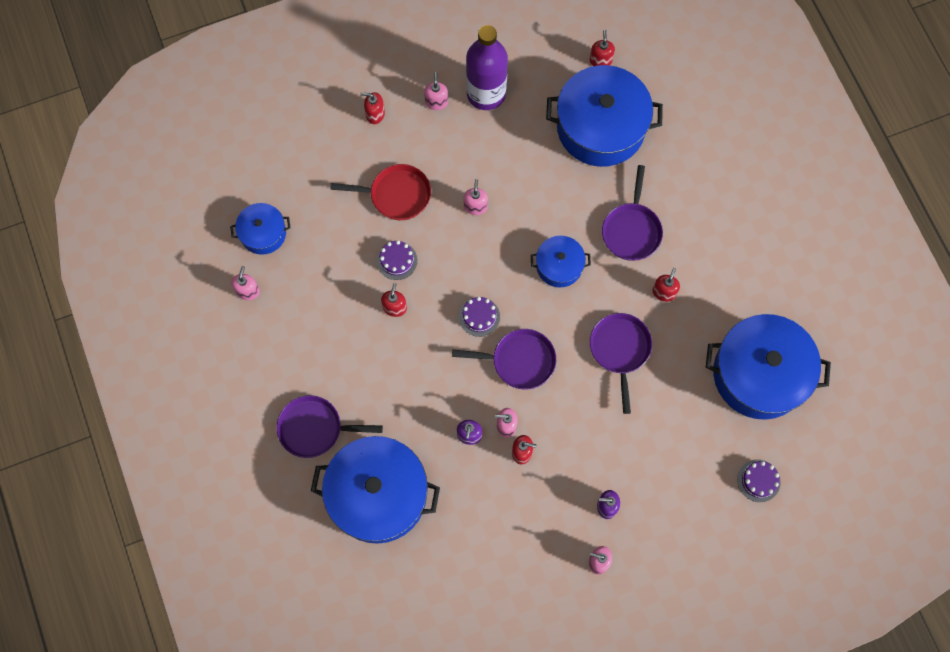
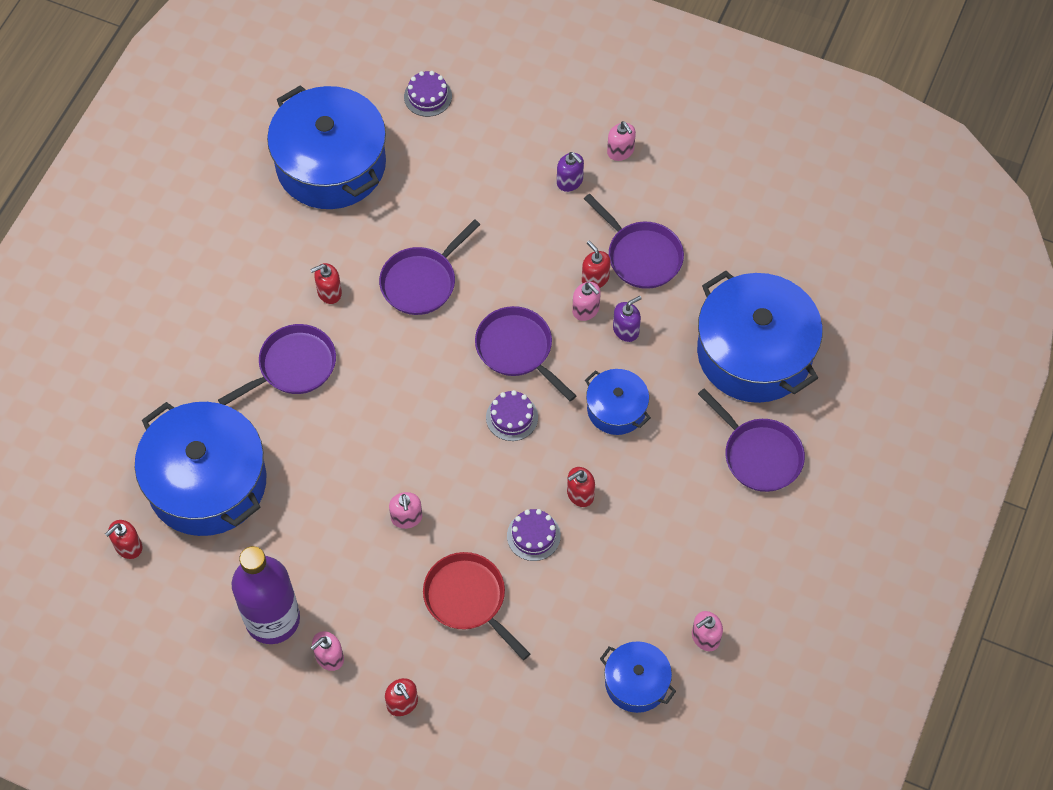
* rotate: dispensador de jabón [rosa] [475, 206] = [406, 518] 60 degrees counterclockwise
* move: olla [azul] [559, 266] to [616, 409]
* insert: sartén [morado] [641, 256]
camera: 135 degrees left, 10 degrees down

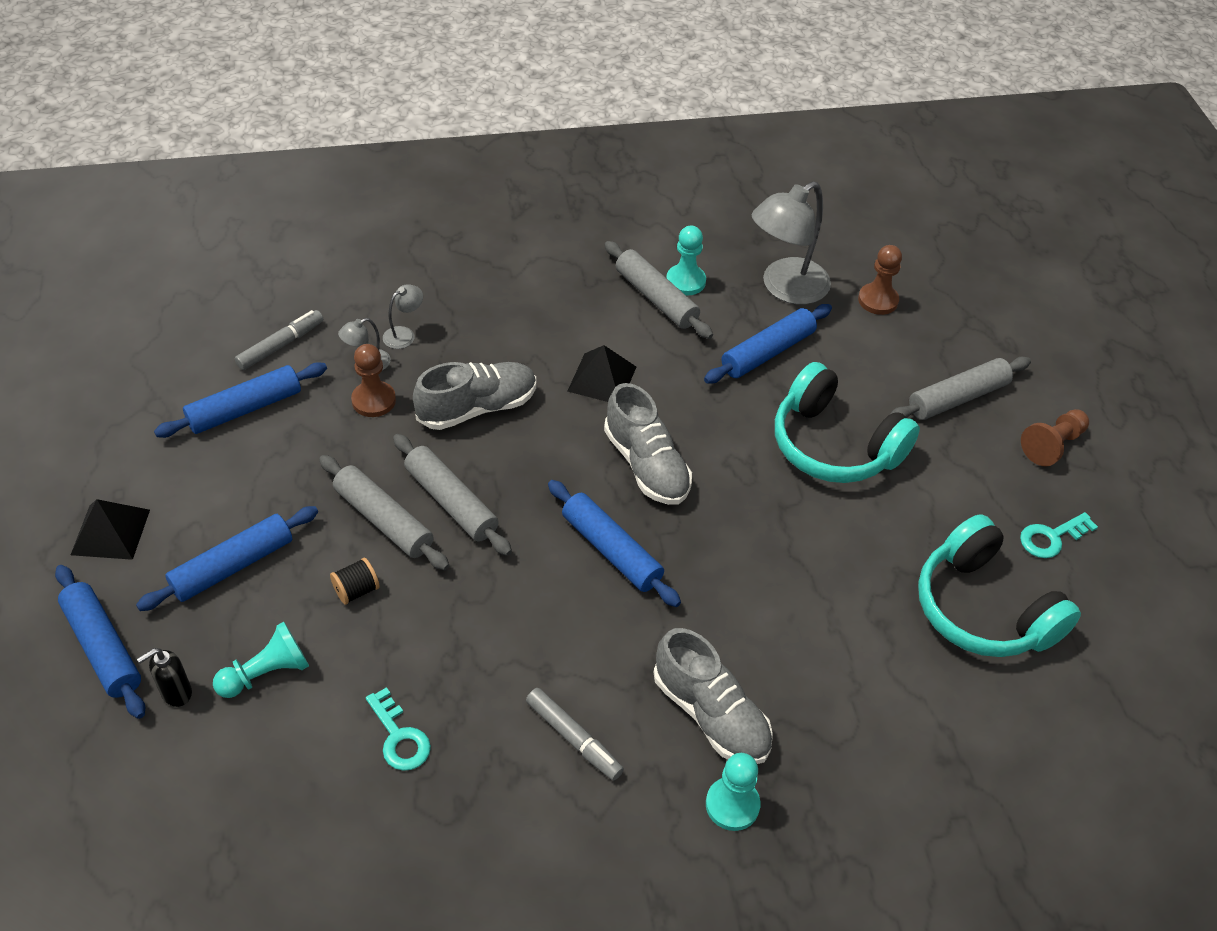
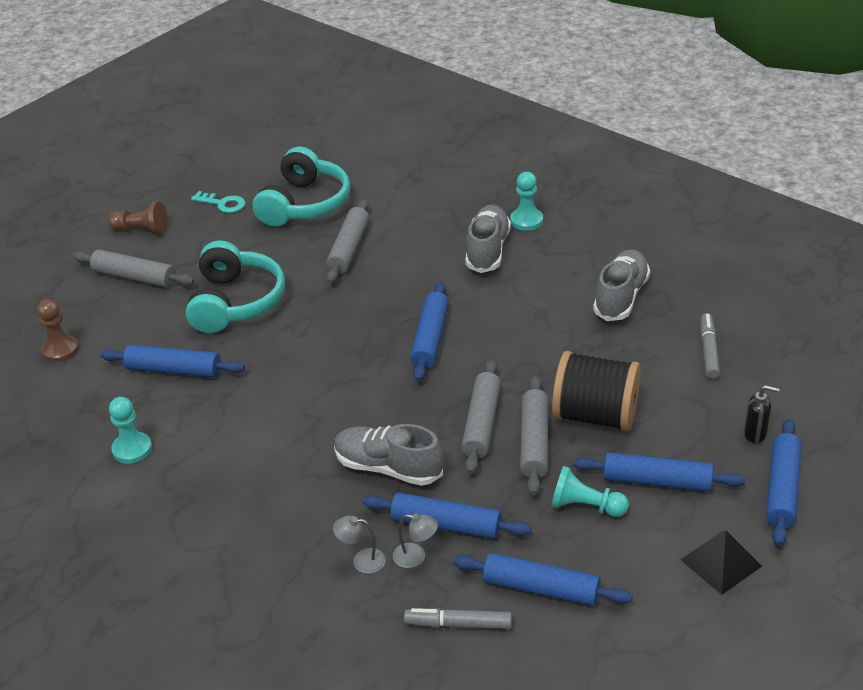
* delete: lámpara [gris] [785, 288]
* move: rodillo [gris] [656, 298] to [349, 248]
* replace: peón [marrón] [373, 400] to rodillo [azul] [446, 525]
* delete: pirámide [negro] [602, 379]
* move: zapato [gris] [646, 465] to [621, 297]
* resize: carrete [negro] [356, 590] = [595, 416] x2.49
* move: peón [turquesa] [266, 673] to [585, 506]
* delete: llave [turquesa] [399, 737]
* move: rotulador [gris] [573, 738] to [708, 351]
camera: 125 degrees left, 10 degrees down

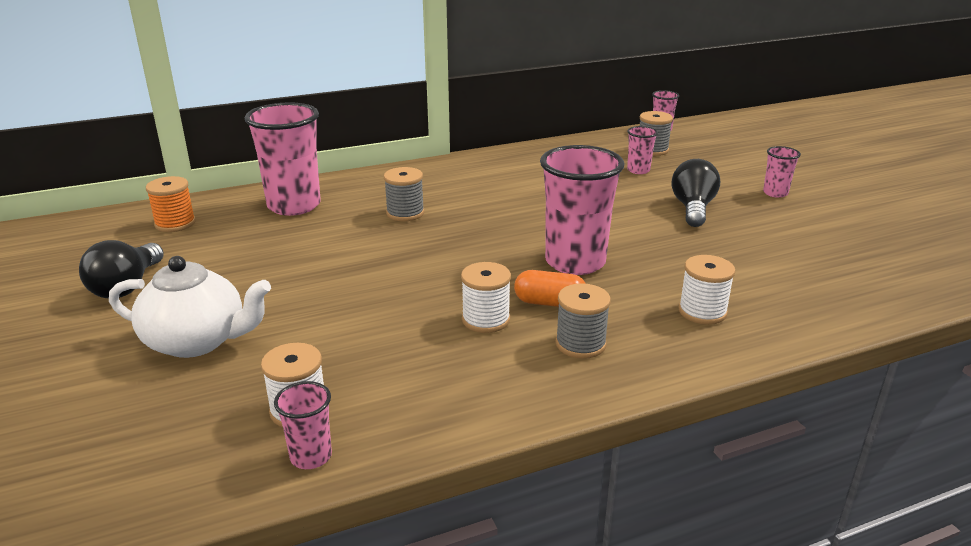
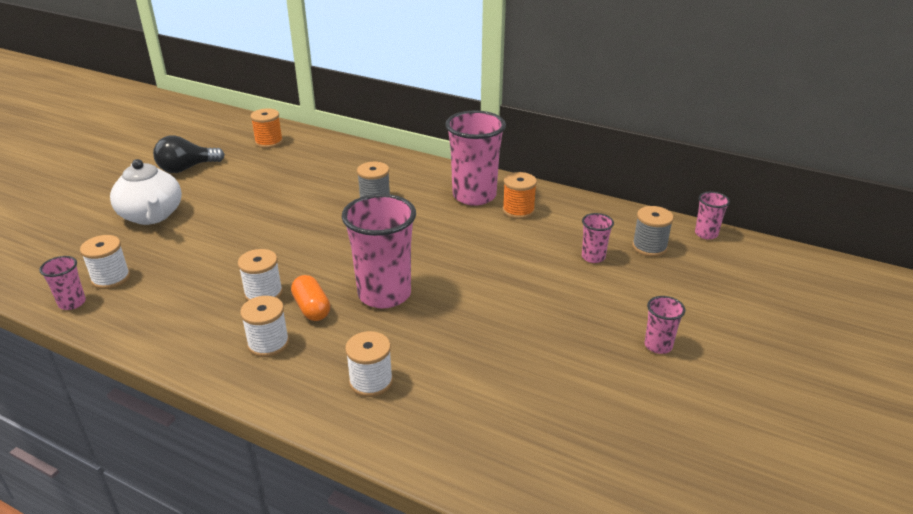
* move: vaso [rosa] [294, 206] to [474, 196]
* delete: bombilla [negro] [692, 208]
* recolor: carrete [gris] [580, 344] to carrete [blanco] [268, 343]
* insert: carrete [naranja] [518, 211]
camera: 50 degrees right, 5 degrees up

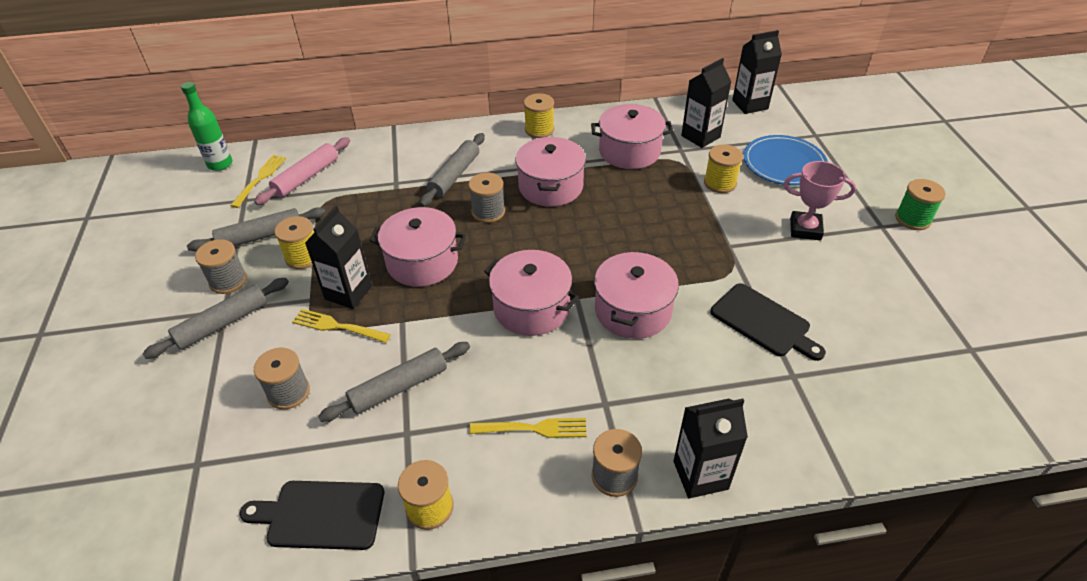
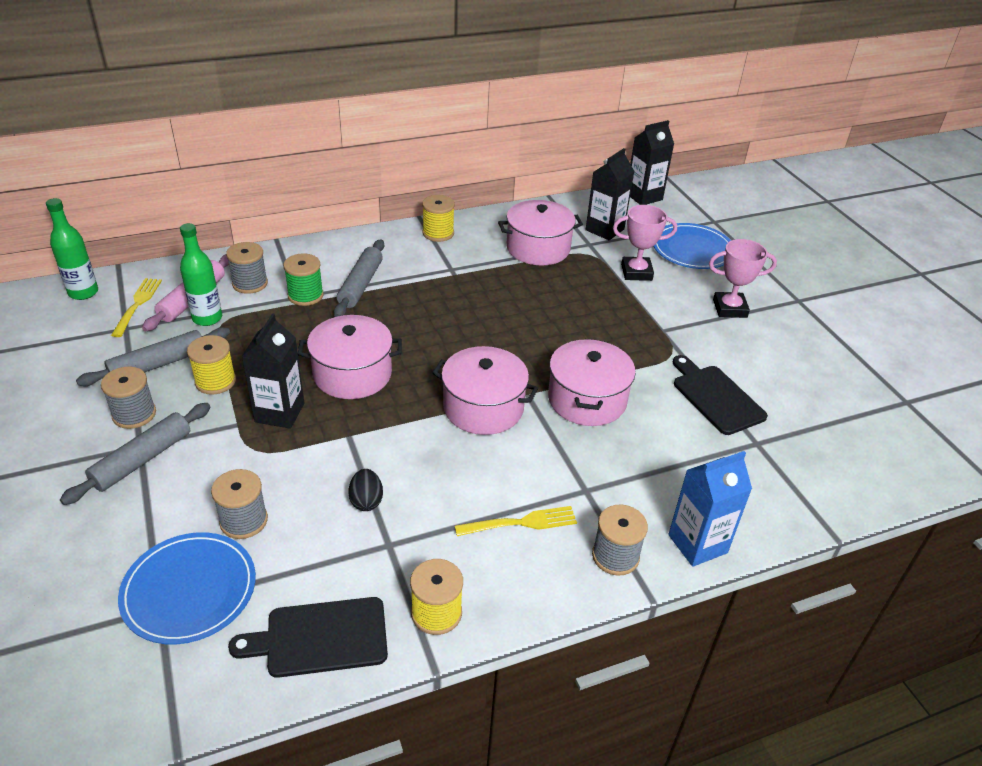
* delete: olla [rosa] [550, 186]
* replace: carrete [amarillo] [720, 183] to trofeo [rosa] [636, 272]
* move: carrete [gris] [488, 212] to [250, 283]
* move: carrete [verde] [913, 219] to [305, 295]
* rotate: tabla de cortar [negro] [763, 322] = [715, 397] 150 degrees counterclockwise
* delete: tenedor [amarillo] [338, 326]
* replace: rodillo [gris] [399, 387] to huevo [negro] [366, 501]
* recolor: cartón de leche [negro] [700, 475] to cartón de leche [azul] [697, 544]
* insert: botella [verde] [207, 318]
* insert: plato [azul] [189, 590]
camera: 15 degrees left, 5 degrees down

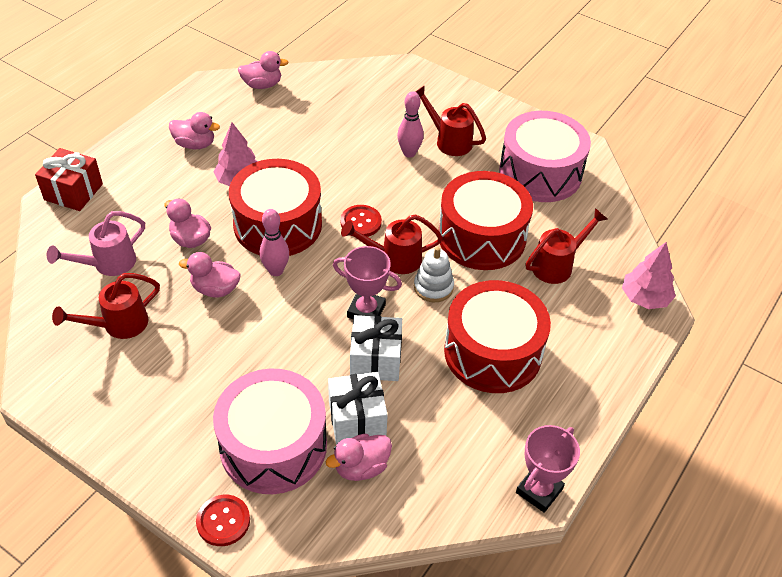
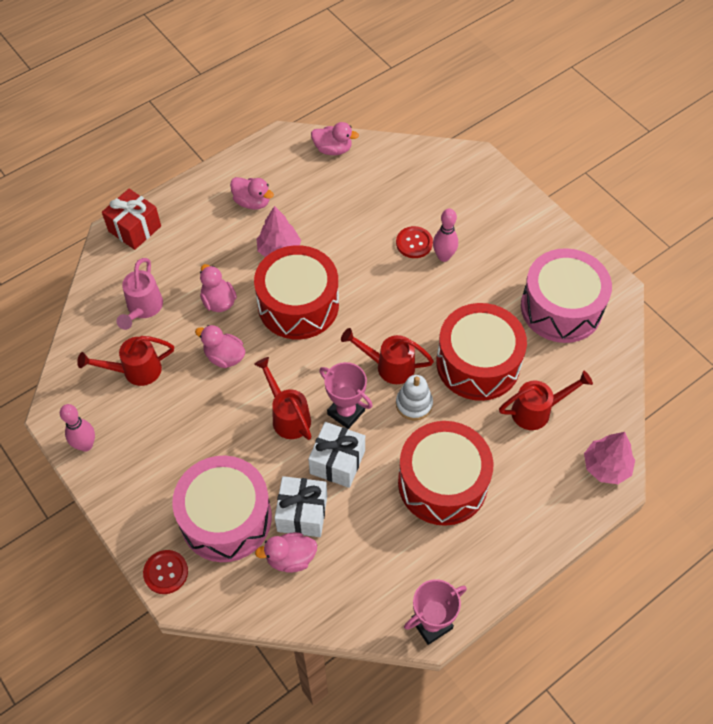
* move: regadera [rojo] [448, 140] to [287, 415]
* move: botón [rojo] [361, 222] to [414, 243]
* move: bolo [rosa] [276, 271] to [86, 445]
* rotate: regadera [rosa] [107, 264] = [143, 309] 60 degrees counterclockwise
camera: 20 degrees right, 10 degrees up

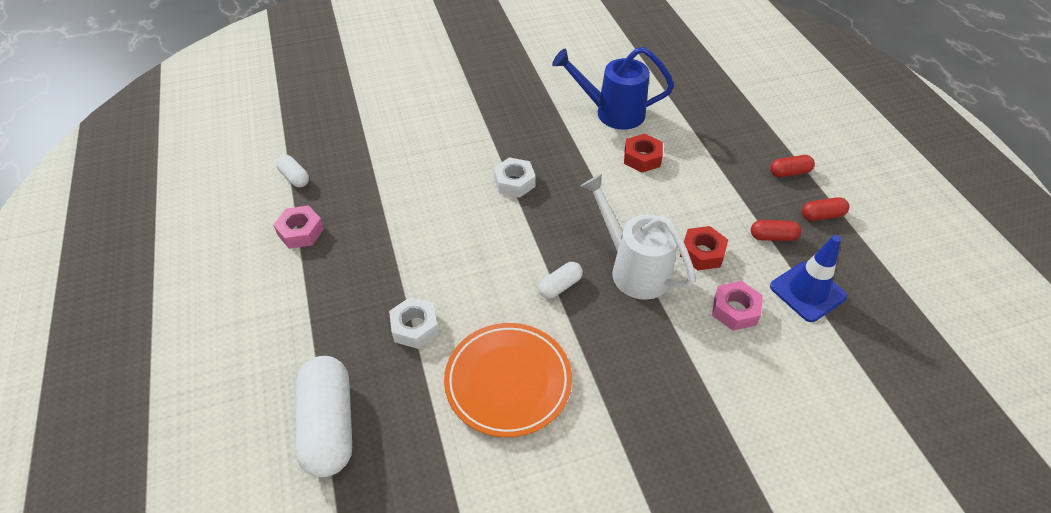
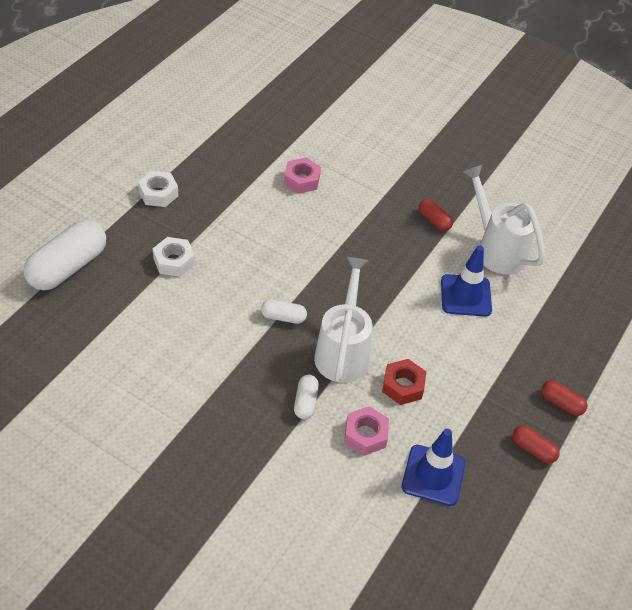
* recolor: regadera [azul] [612, 113] to regadera [blanco] [496, 249]
* replace: tuerca [rojo] [642, 158] to cono de tráfico [azul] [465, 296]
* move: cápsula [blanco] [294, 177] to [305, 402]
* move: tuerca [blanco] [514, 182] to [158, 193]
* move: tuerca [rosa] [301, 232] to [301, 180]
* move: cápsula [rojo] [772, 237] to [434, 221]
* delete: plato [naranja] [508, 381]
camera: 45 degrees right, 0 degrees up

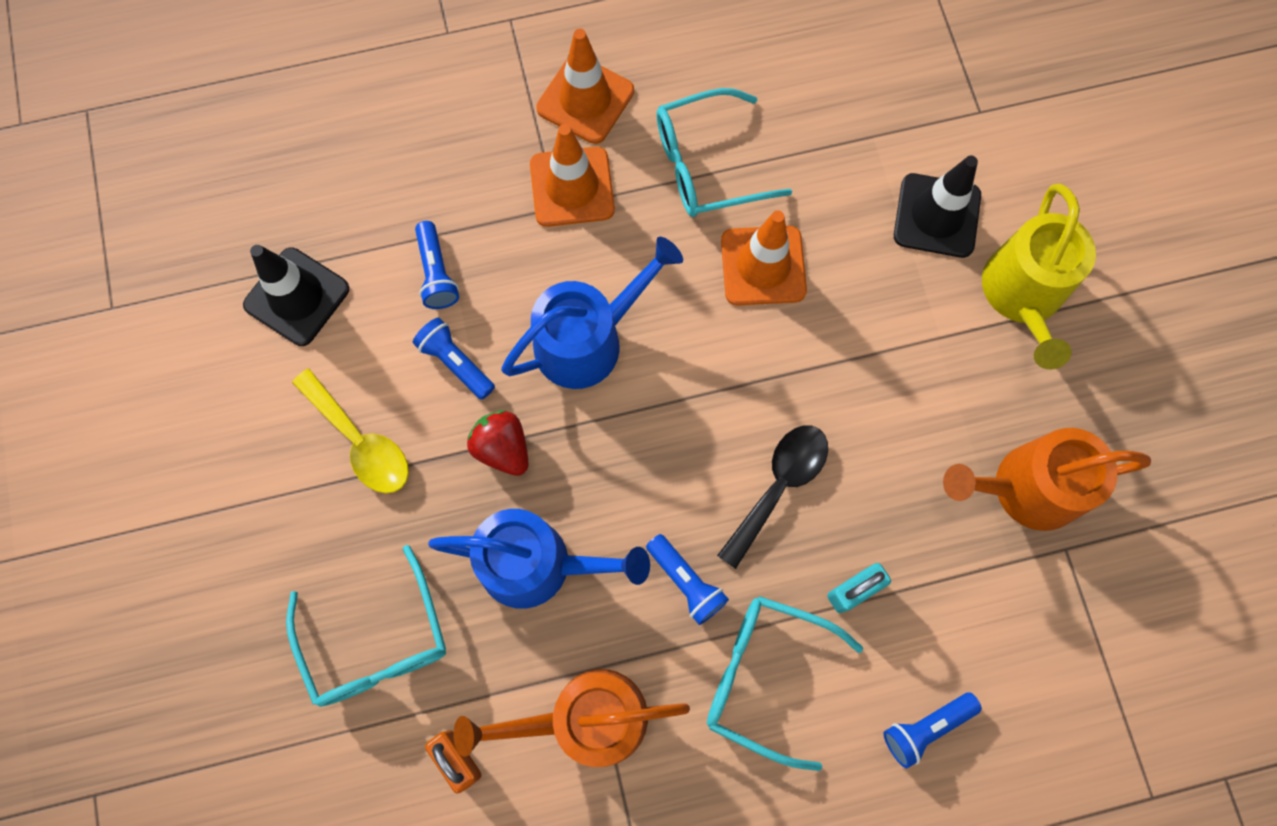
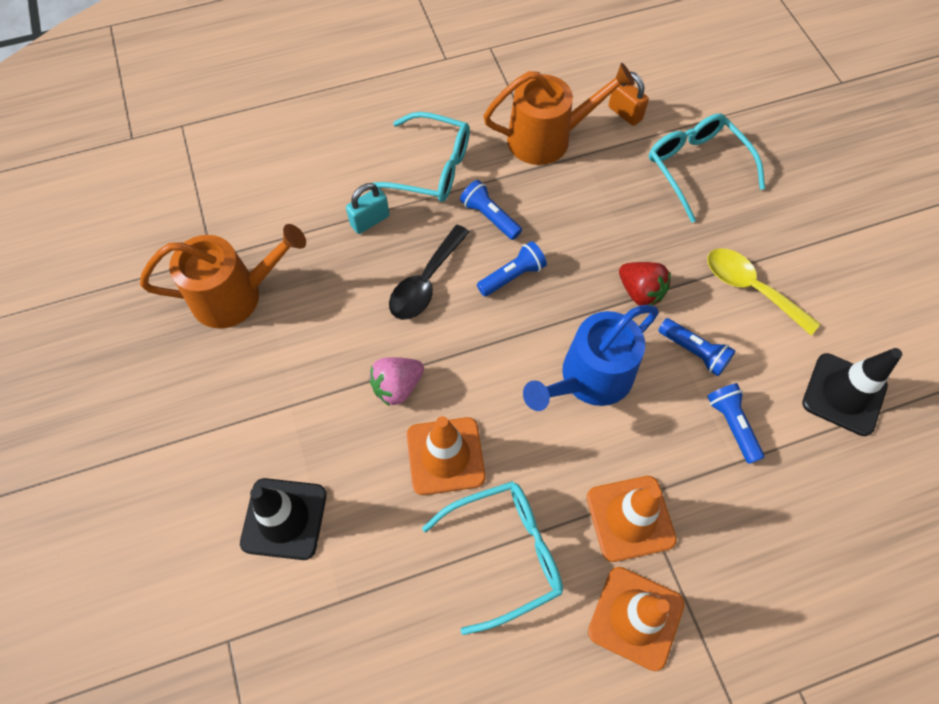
* delete: regadera [amarillo] [1023, 295]
* delete: regadera [azul] [537, 564]
* move: lámpara de mano [azul] [925, 727] to [512, 276]
* insert: fresa [rosa] [397, 386]
camera: 175 degrees right, 10 degrees down

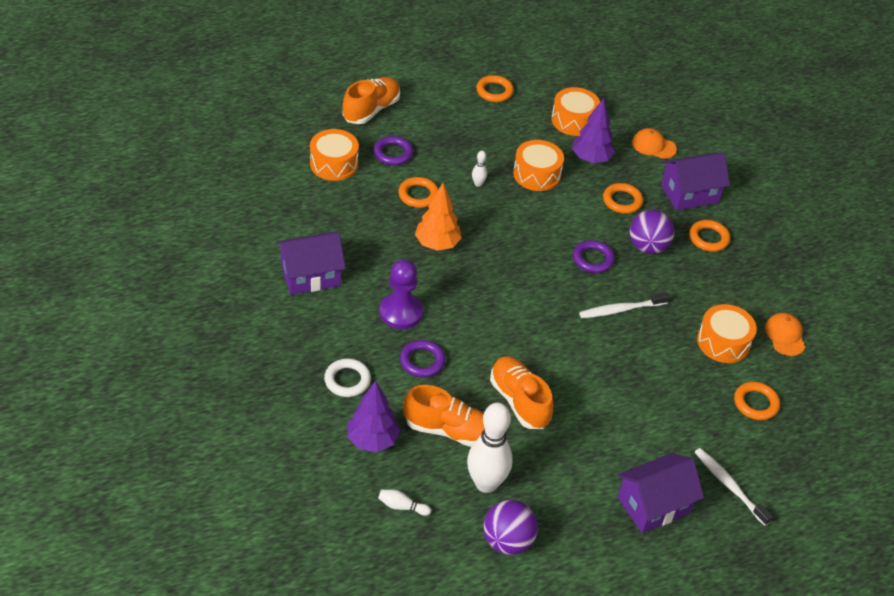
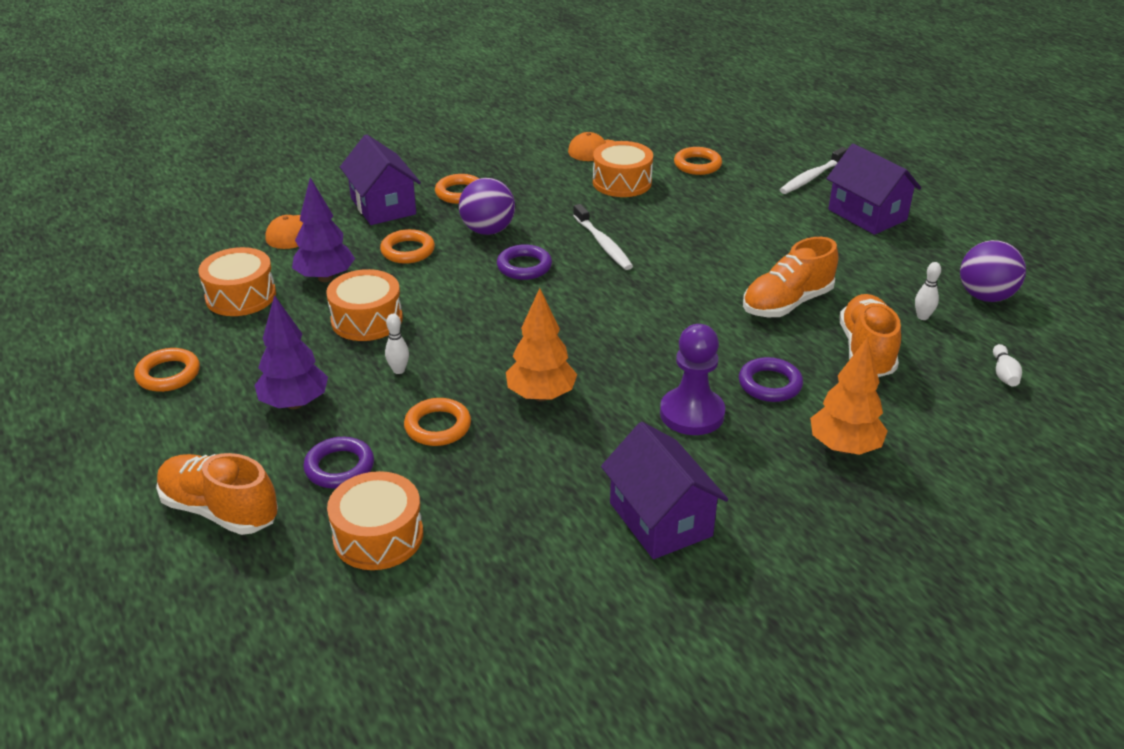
* replace: anillo [blanco] [347, 380] to árbol [naranja] [844, 447]
* move: árbol [morado] [372, 440] to [294, 403]
* resize: bolo [blanco] [486, 483] = [922, 317] x0.42
camera: 95 degrees left, 10 degrees down

